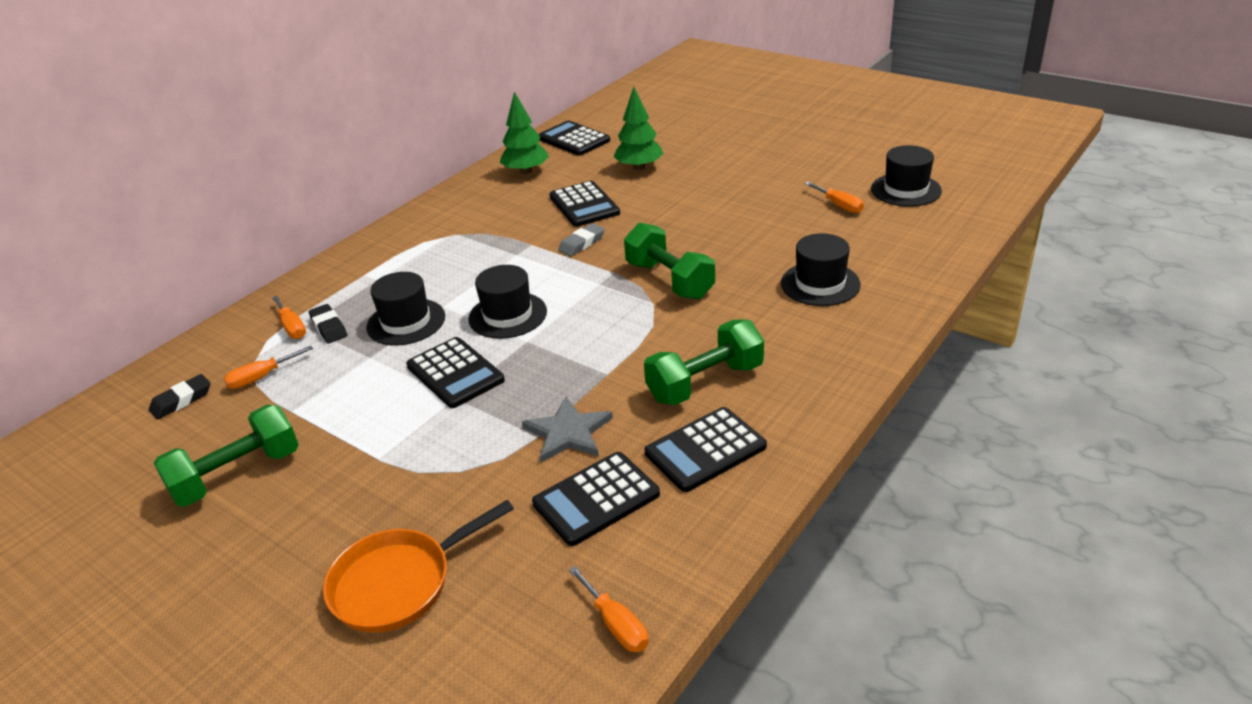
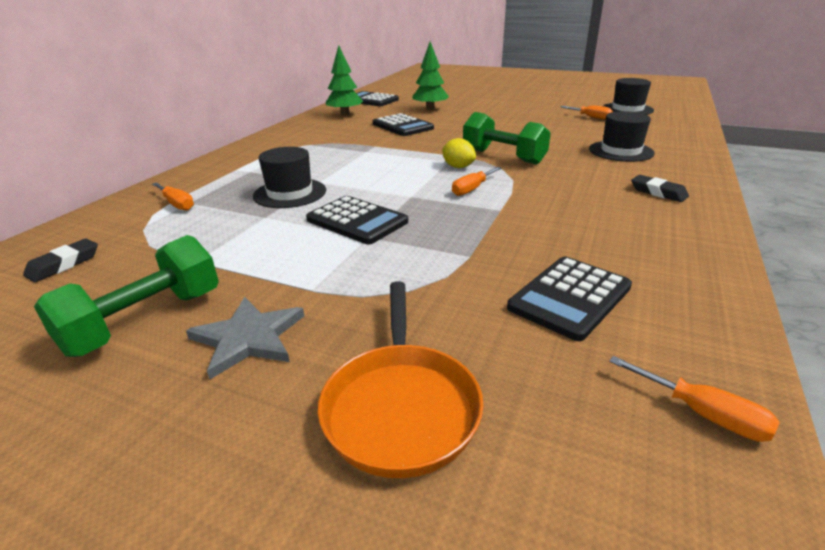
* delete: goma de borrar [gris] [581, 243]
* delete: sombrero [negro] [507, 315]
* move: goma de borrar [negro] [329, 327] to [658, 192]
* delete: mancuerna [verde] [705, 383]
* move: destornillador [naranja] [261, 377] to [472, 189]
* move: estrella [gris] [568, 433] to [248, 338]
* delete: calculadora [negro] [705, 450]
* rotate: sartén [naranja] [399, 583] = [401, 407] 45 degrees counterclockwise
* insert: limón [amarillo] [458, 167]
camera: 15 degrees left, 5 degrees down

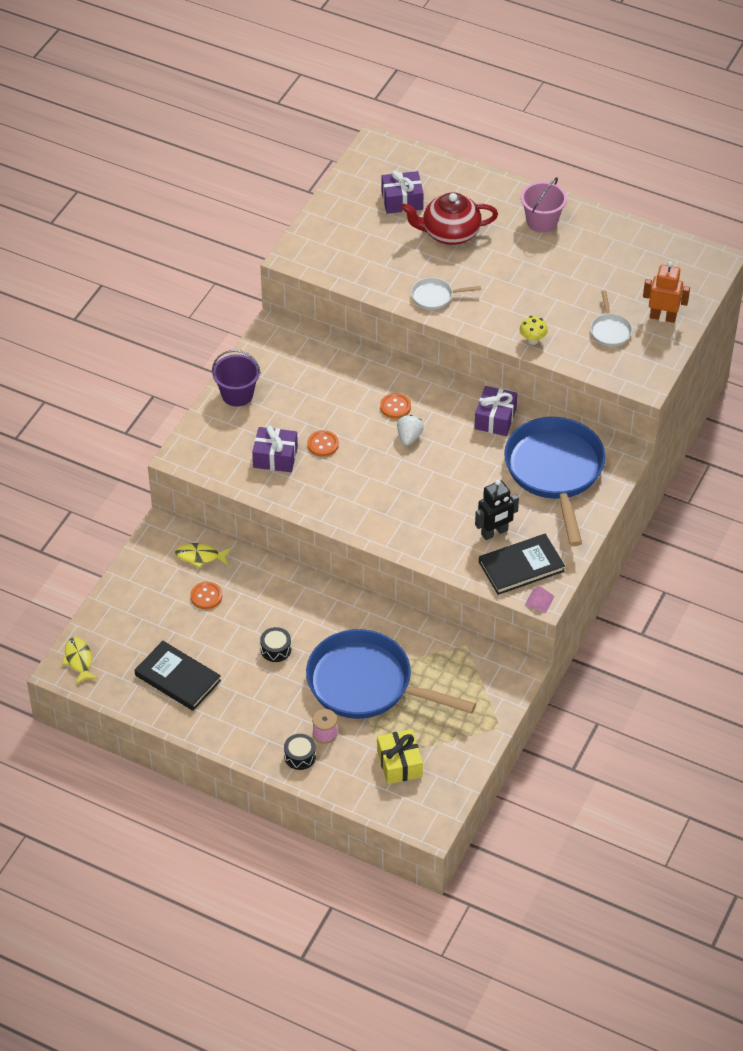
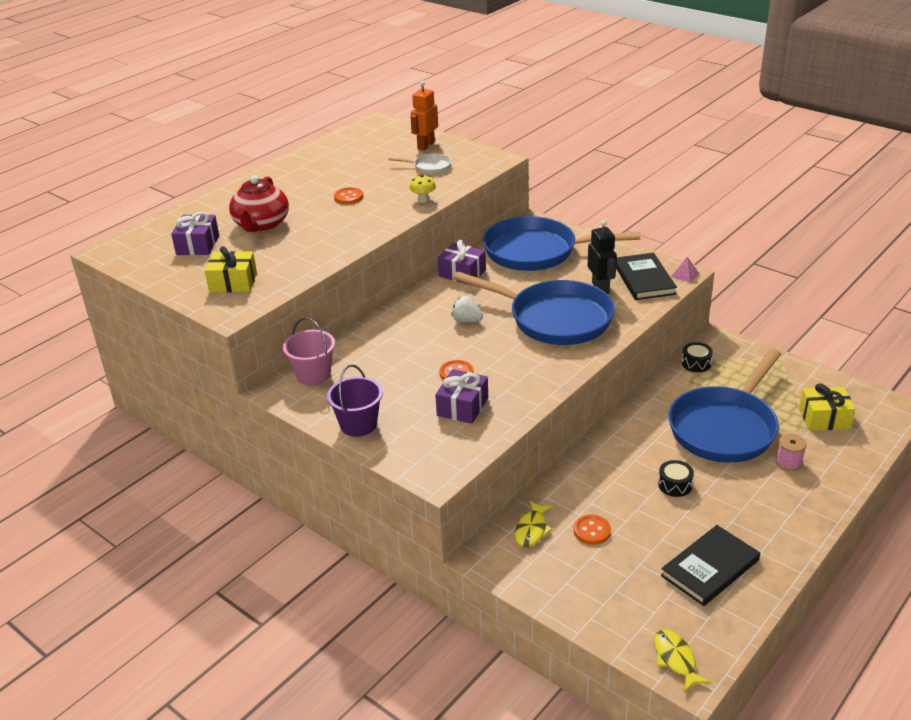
* move: balde [rosa] [542, 221] to [313, 374]
* delete: sartén [blanco] [435, 296]
* move: botón [naranja] [395, 407] to [348, 197]
* rotate: pez [amarillo] [79, 660] = [675, 659] 75 degrees clockwise
* move: tambor [negro] [300, 756] to [696, 363]
* insert: regalo [amarillo] [233, 282]
* insert: sartén [azul] [554, 319]
camera: 75 degrees left, 15 degrees down

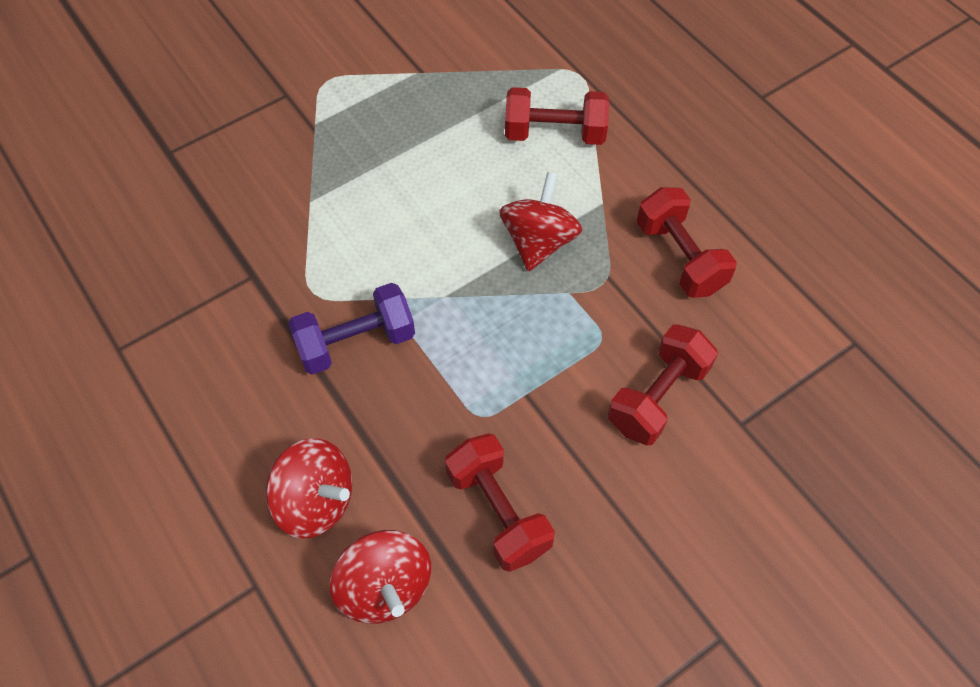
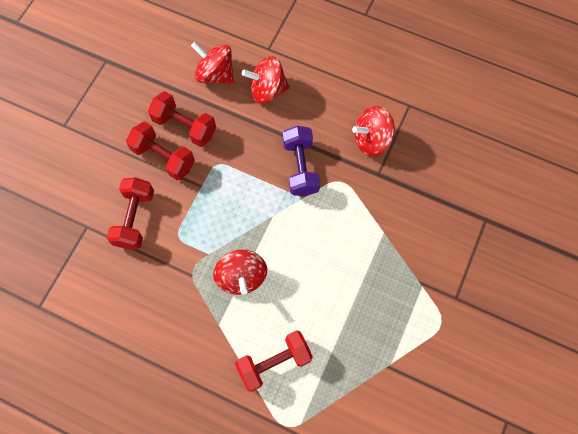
* move: mancuerna [rojo] [679, 257] to [164, 157]
* rotate: mancuerna [morado] [356, 342] = [300, 167] 45 degrees counterclockwise
* insert: peonza [rojo] [372, 140]
camera: 150 degrees right, 10 degrees up

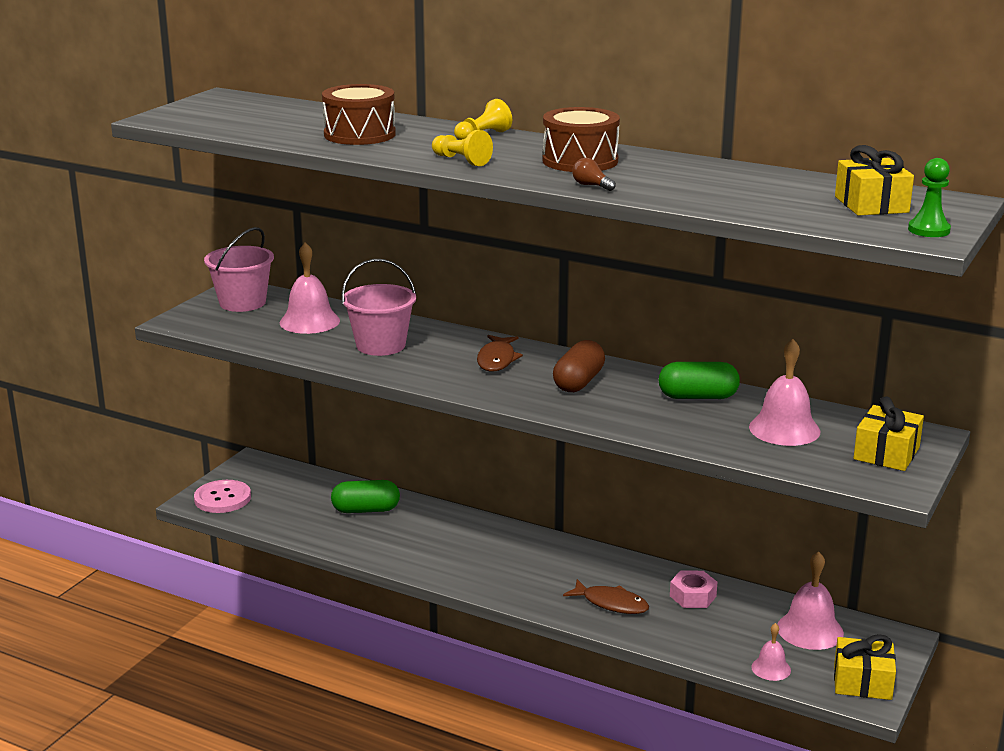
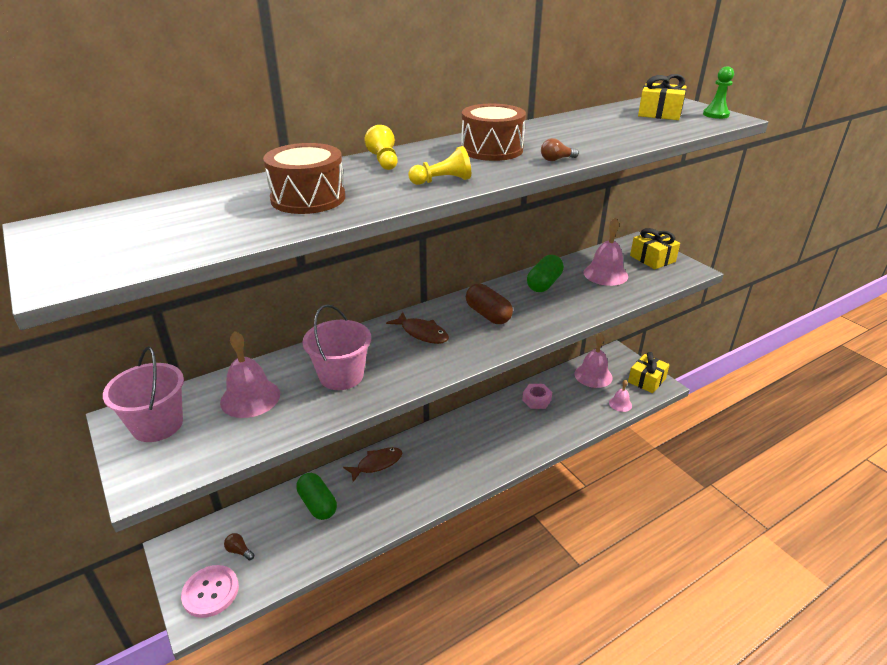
* rotate: cápsula [verde] [366, 510] = [317, 504] 60 degrees counterclockwise
* move: pez [marrón] [611, 603] to [377, 464]
* insert: bombilla [marrón] [239, 551]
camera: 60 degrees left, 10 degrees up

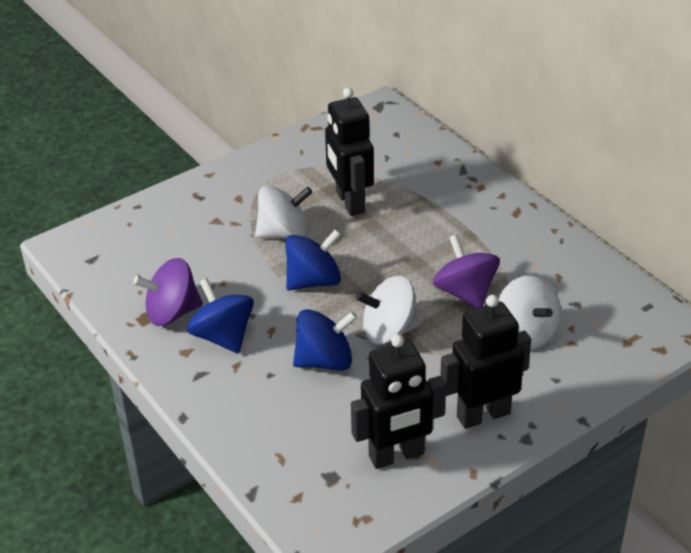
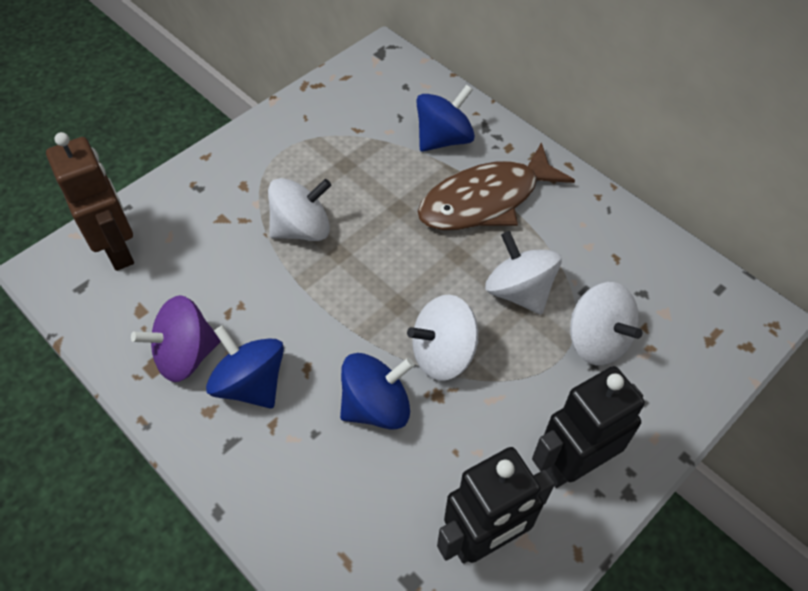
* delete: robot [negro] [349, 202]
* move: peonza [azul] [313, 281] to [443, 139]
* recolor: peonza [morado] [465, 293] to peonza [blanco] [519, 291]
* insert: robot [marrón] [118, 249]
* insert: pez [marrón] [486, 200]
camera: 10 degrees left, 15 degrees up

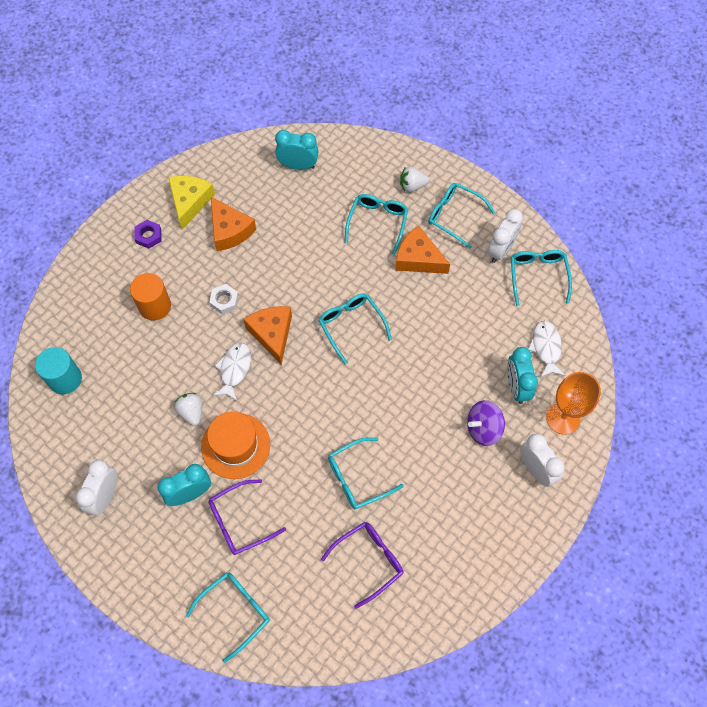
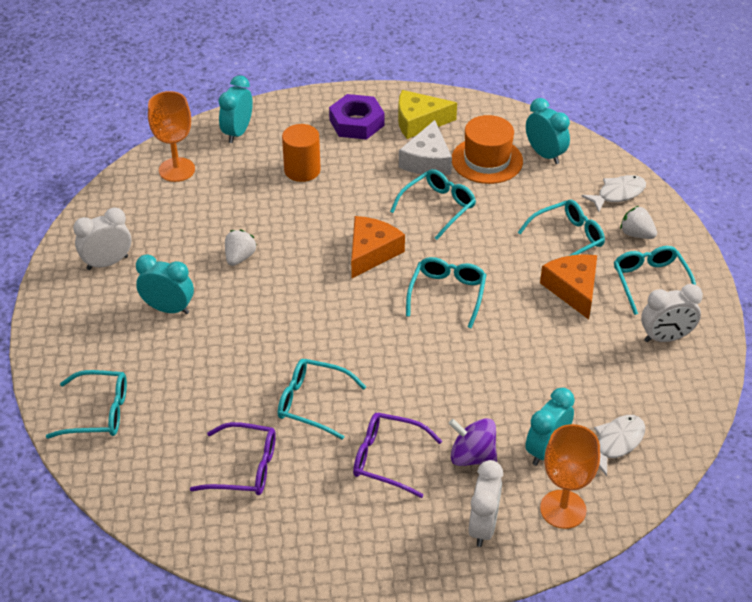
* rotate: queso [amarillo] [190, 202] = [419, 122] 150 degrees counterclockwise
* recolor: queso [naranja] [230, 230] to queso [blanco] [427, 161]
* resize: tuerca [morado] [148, 236] = [356, 123] x1.73
* move: gafas [turquesa] [538, 276] to [437, 208]
* delete: tuerca [blanco] [224, 301]
* move: pez [blanco] [234, 370] to [618, 194]
* replace: cilindro [turquesa] [65, 379] to copa [naranja] [177, 170]
* move: sombrero [naranja] [235, 445] to [487, 160]
* move: gafas [morado] [240, 521] to [388, 459]
* insert: despertador [turquesa] [237, 132]
camera: 45 degrees right, 20 degrees down

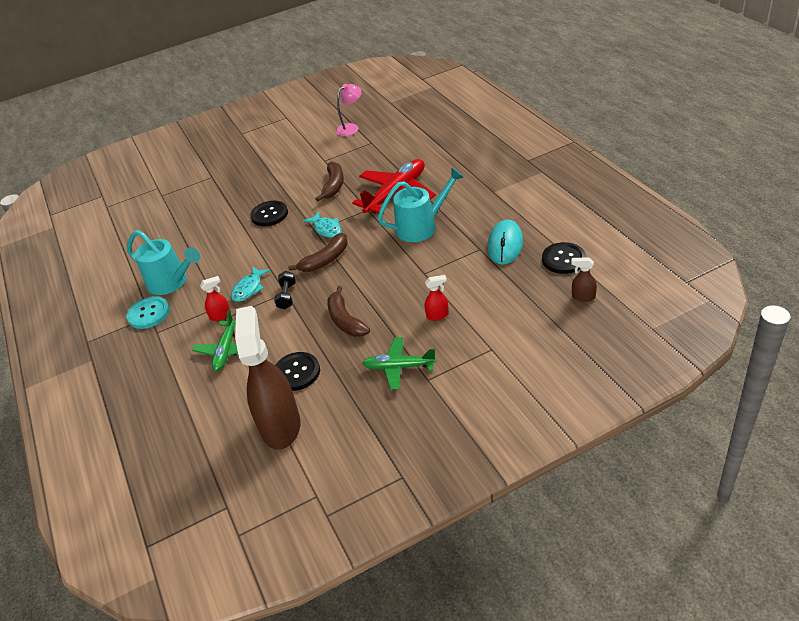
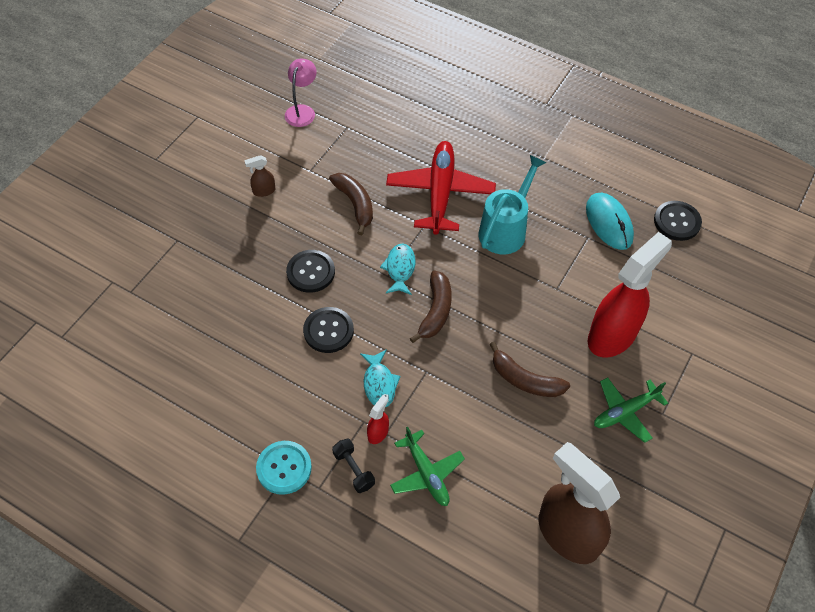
* rotate: pez [turquesa] [326, 229] = [400, 269] 105 degrees counterclockwise
* delete: regadera [turquesa] [172, 283]
* move: pulverizador [marrón] [583, 297] to [264, 191]
* move: mancuerna [negro] [287, 296] to [354, 470]
* resize: pulverizador [rojo] [437, 315] = [612, 335] x2.49
* move: botón [negro] [297, 372] to [328, 331]
camera: 40 degrees left, 15 degrees up

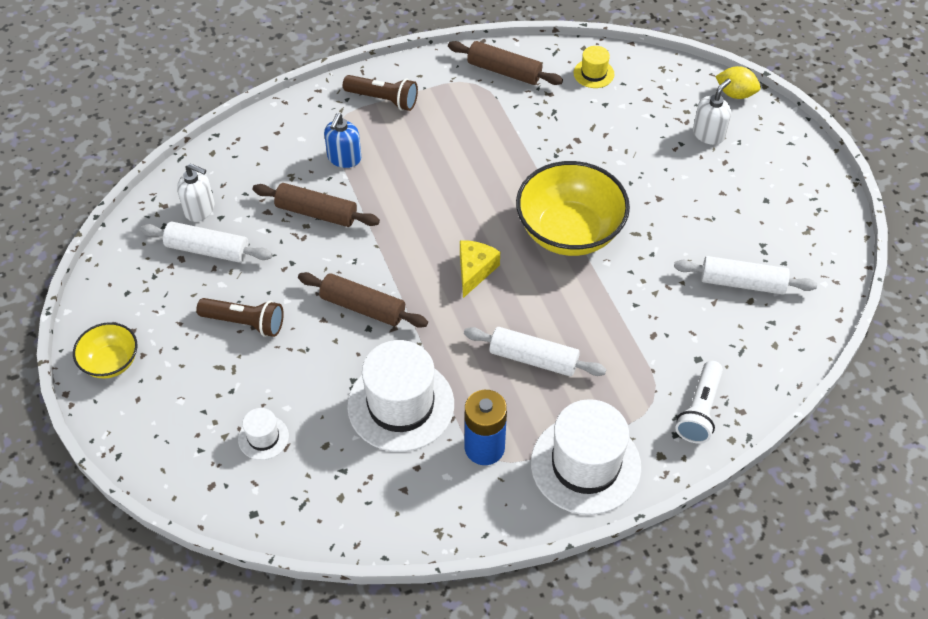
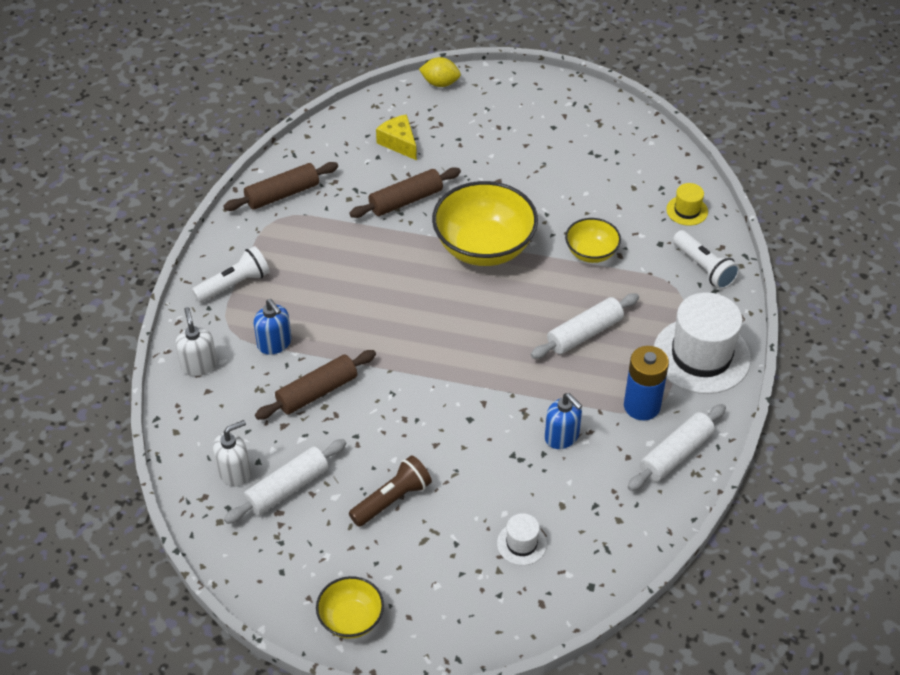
* move: sombrero [amarillo] [593, 73] to [687, 210]
* rotate: limón [amarillo] [735, 94] = [440, 83] 45 degrees clockwise
* recolor: lámpara de mano [marrón] [383, 99] to lámpara de mano [blanco] [234, 284]
* move: dispensador de jabón [blanco] [708, 134] to [199, 365]
* move: queso [amarillo] [474, 271] to [399, 143]
* move: rodillo [blanco] [742, 283] to [676, 454]
* move: rodillo [marrón] [363, 307] to [406, 200]
* replace: sombrero [blanco] [401, 405] to dispensador de jabón [azul] [562, 437]
* insert: cuenco [amarillo] [591, 253]
camera: 55 degrees left, 5 degrees down

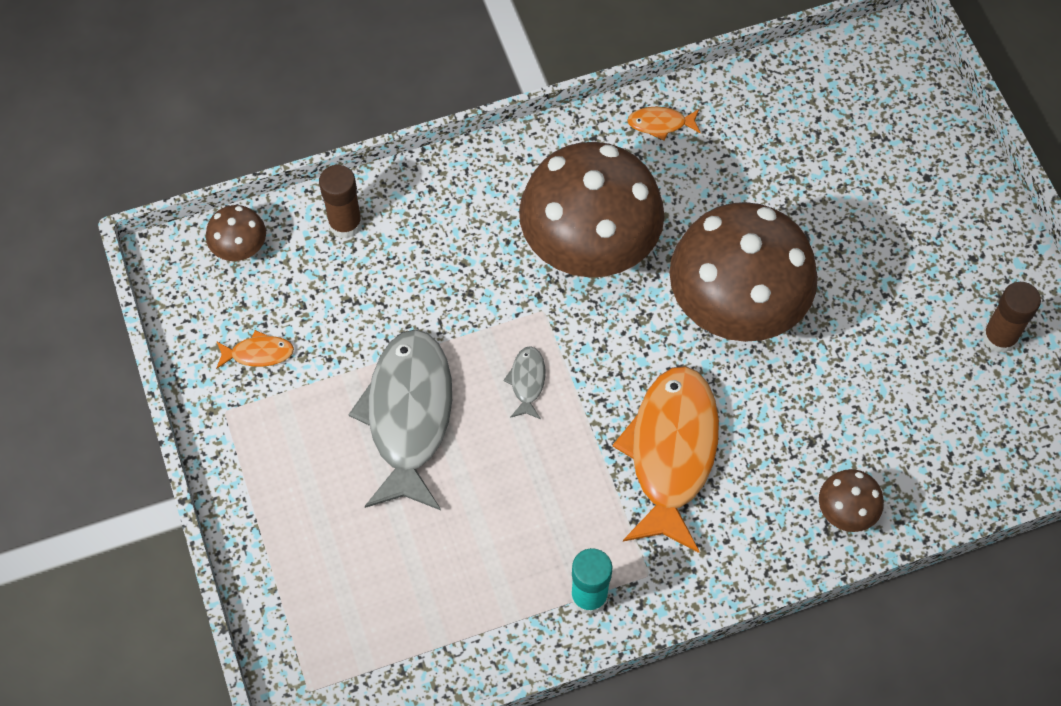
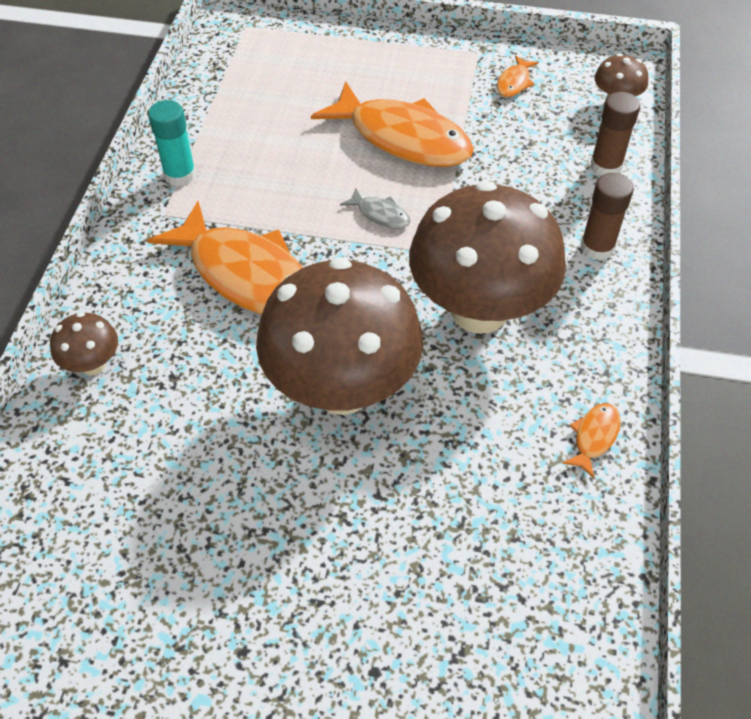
* move: barra de pegamento [marrón] [999, 337] to [597, 247]
* recolor: pez [gris] [408, 416] to pez [naranja] [403, 138]
camera: 120 degrees right, 10 degrees down

